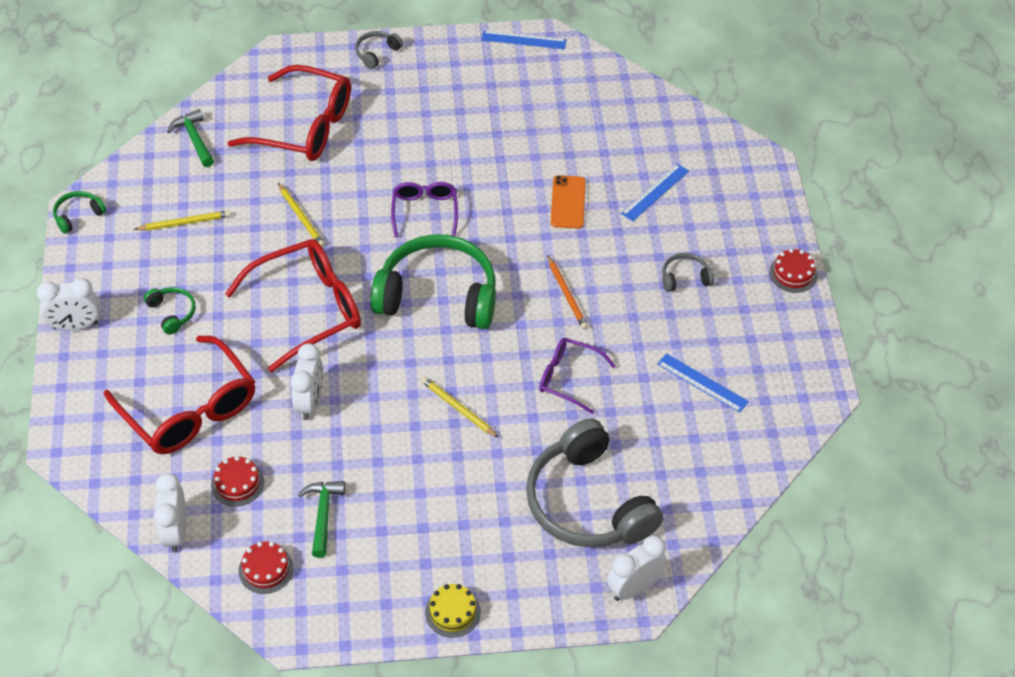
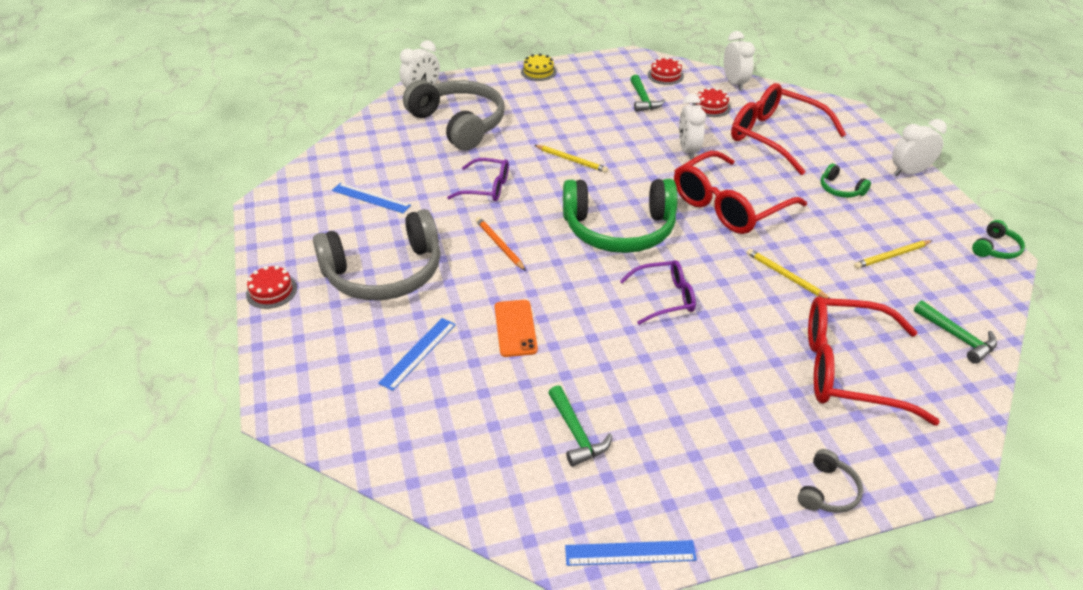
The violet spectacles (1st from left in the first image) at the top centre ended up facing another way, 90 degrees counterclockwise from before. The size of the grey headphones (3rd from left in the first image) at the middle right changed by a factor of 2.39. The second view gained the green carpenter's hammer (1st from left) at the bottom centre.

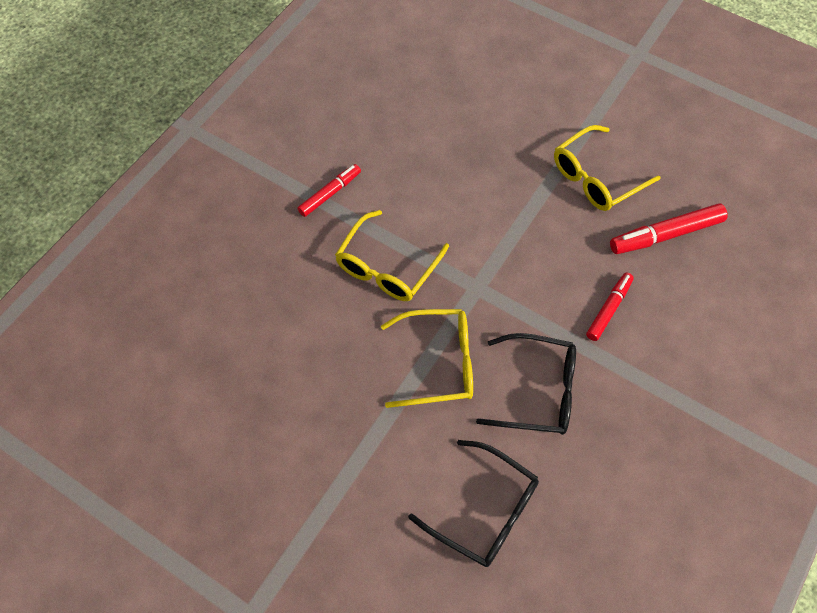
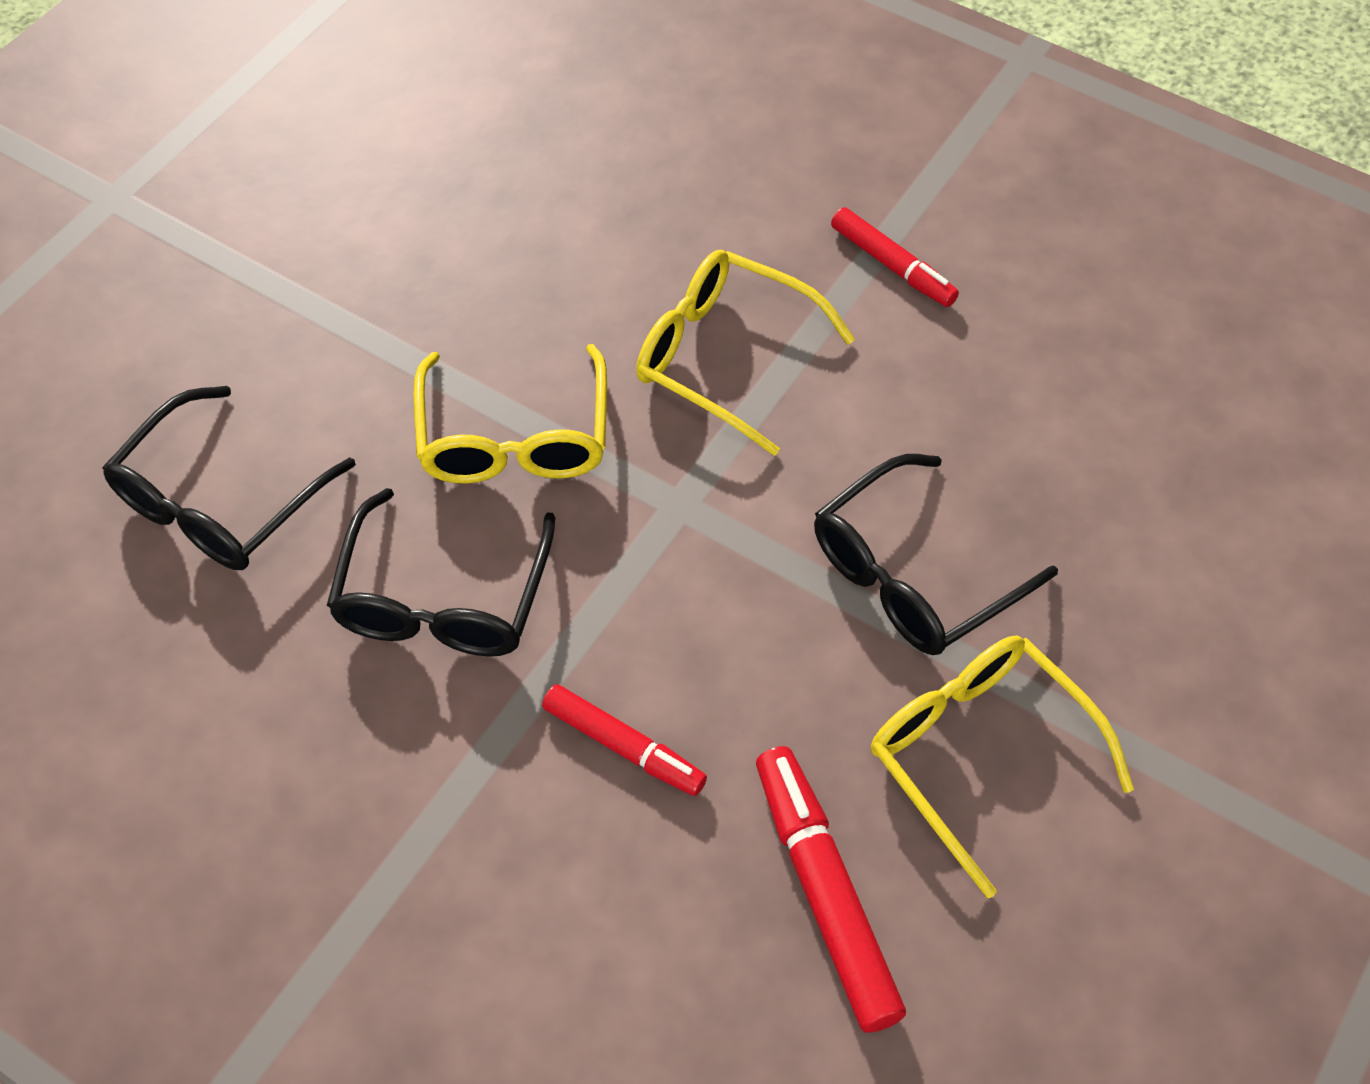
The second view gained the black spectacles (3rd from left) at the middle right.

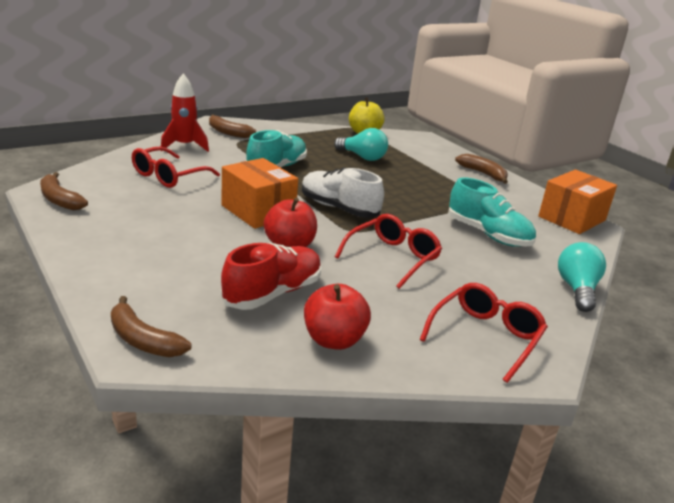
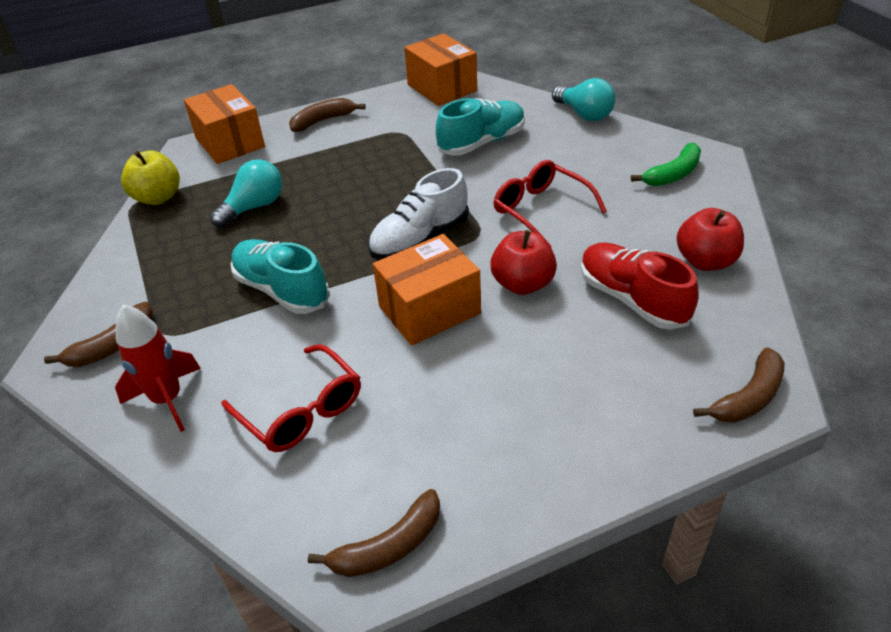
The teal lightbulb (2nd from left) at the middle right ended up facing another way, 150 degrees counterclockwise from before. Where the crimson spectacles (3rd from left) stood at the middle right, the green toy banana came to stand at the top right. The second view gained the orange-coloured package (1st from left) at the top left.

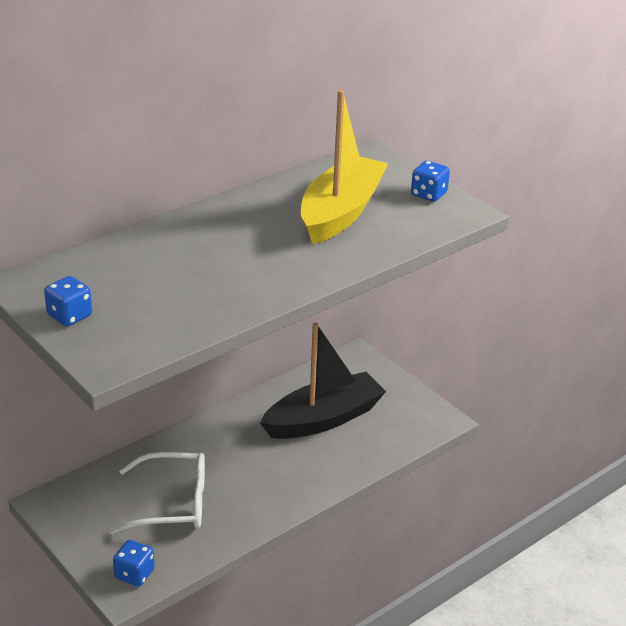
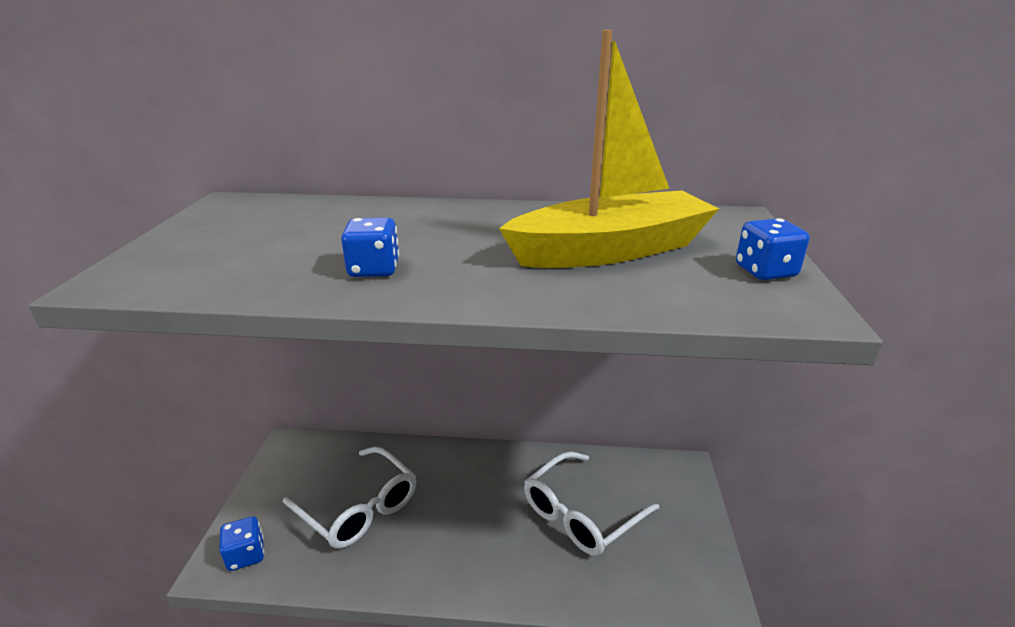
The blue game die (1st from left in the first image) ended up elsewhere, having gone from the middle left to the centre. Where the black toy boat stood at the centre, the snow-white spectacles (2nd from left) came to stand at the bottom centre.

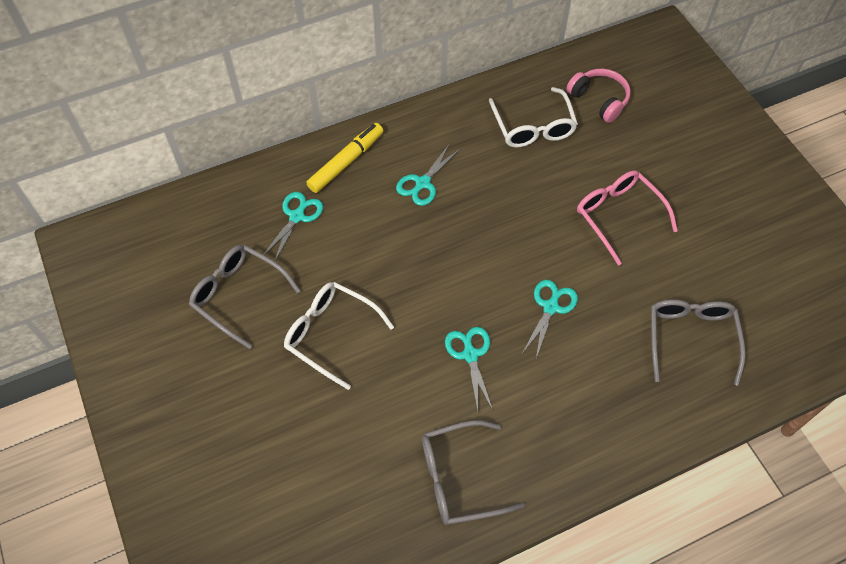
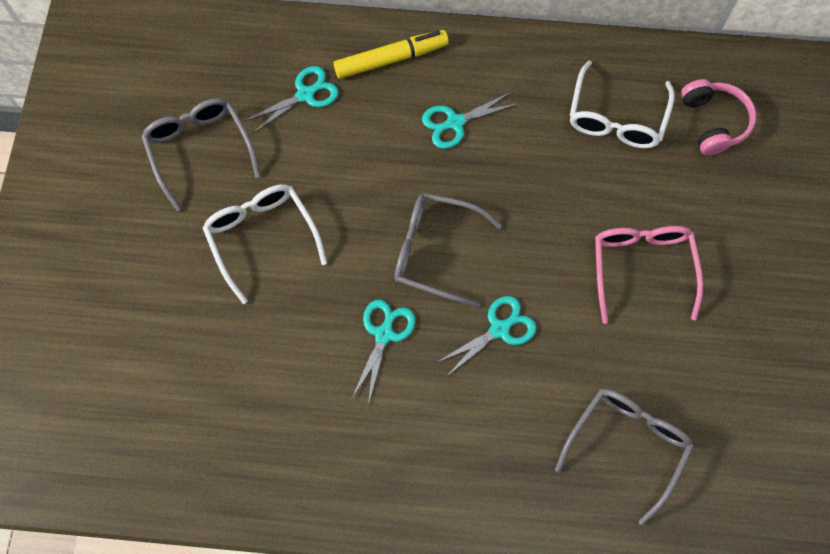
The grey spectacles (2nd from left) ended up elsewhere, having gone from the bottom centre to the centre.

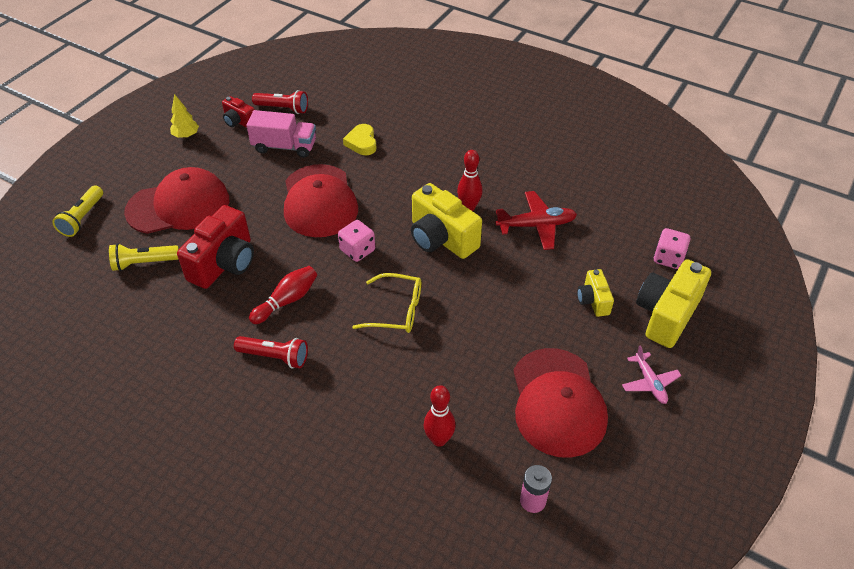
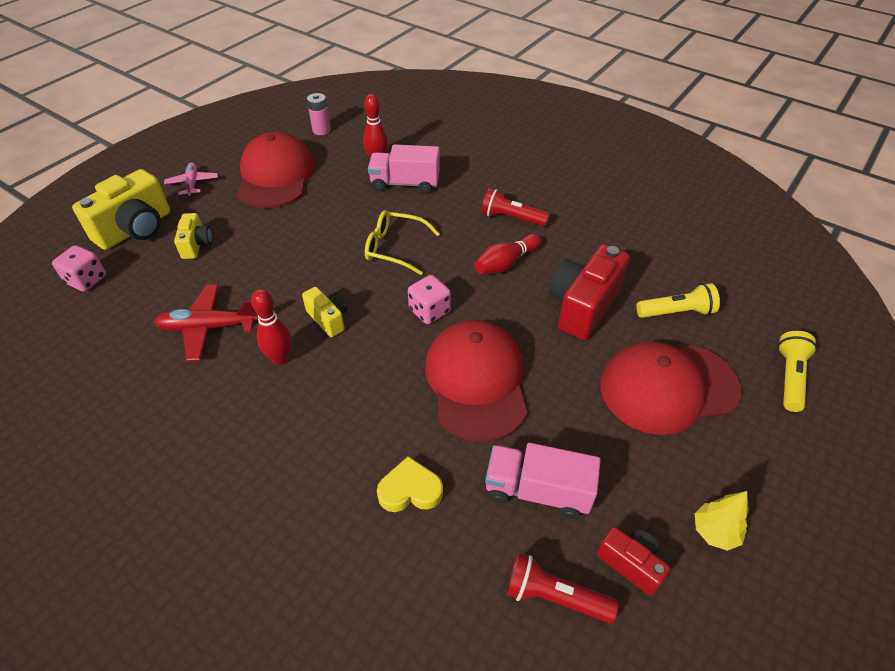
The golden heart at the top centre ended up facing another way, 90 degrees counterclockwise from before. The size of the golden photo camera (1st from left in the first image) at the centre changed by a factor of 0.54. The second view gained the rosy truck (1st from left) at the top centre.

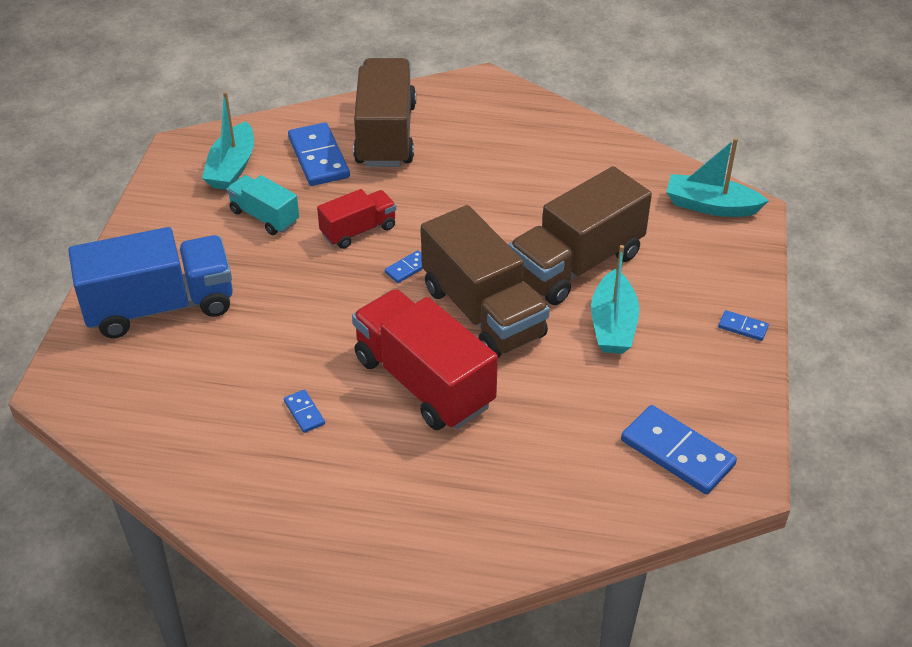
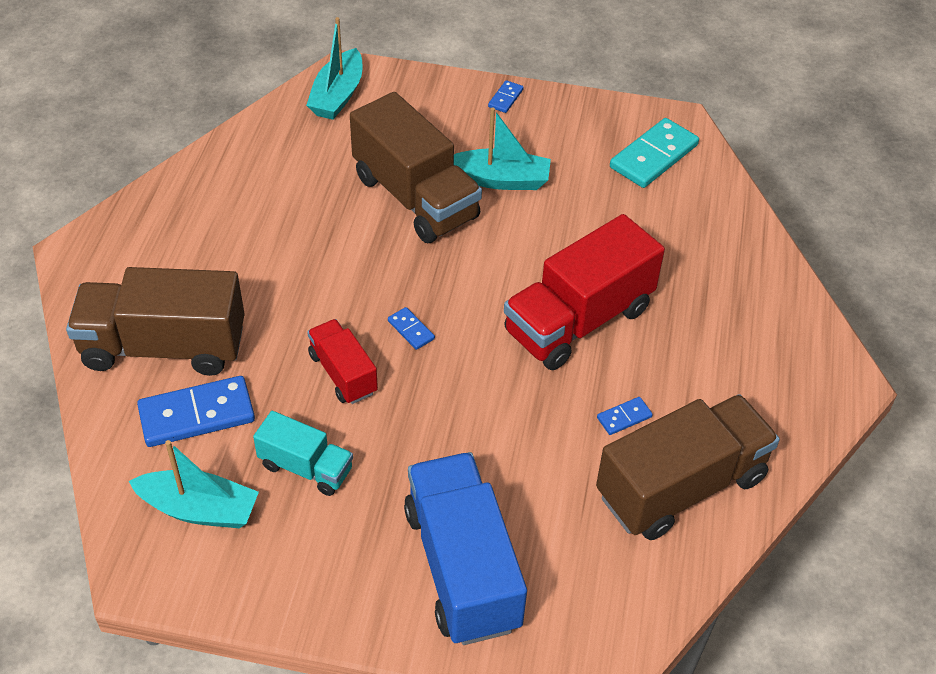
The teal truck at the top left ended up facing another way, 105 degrees counterclockwise from before. The dark brown truck (2nd from left in the first image) ended up elsewhere, having gone from the centre to the bottom right. What was the blue domino piece (4th from left) at the bottom right turned into the teal domino piece at the top right.

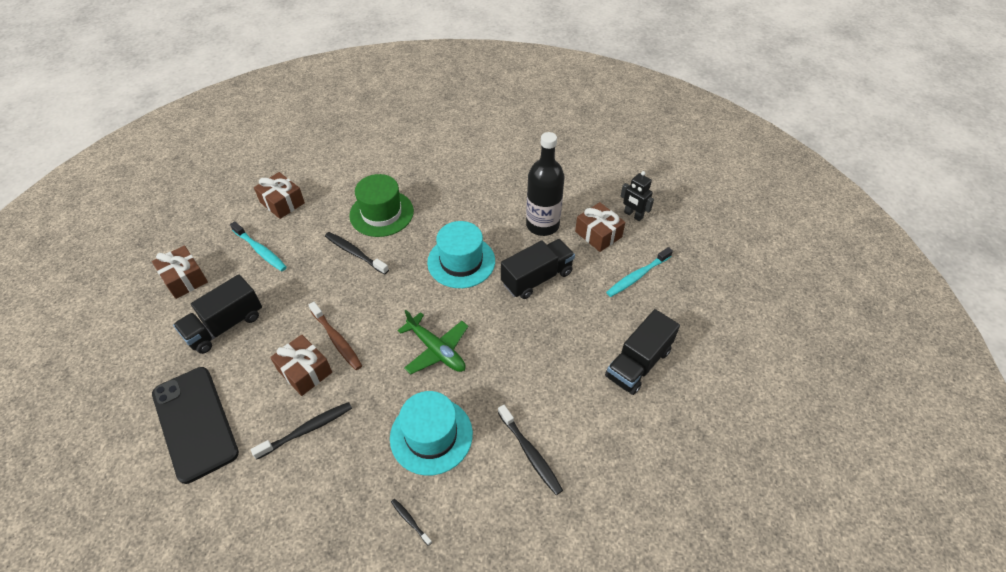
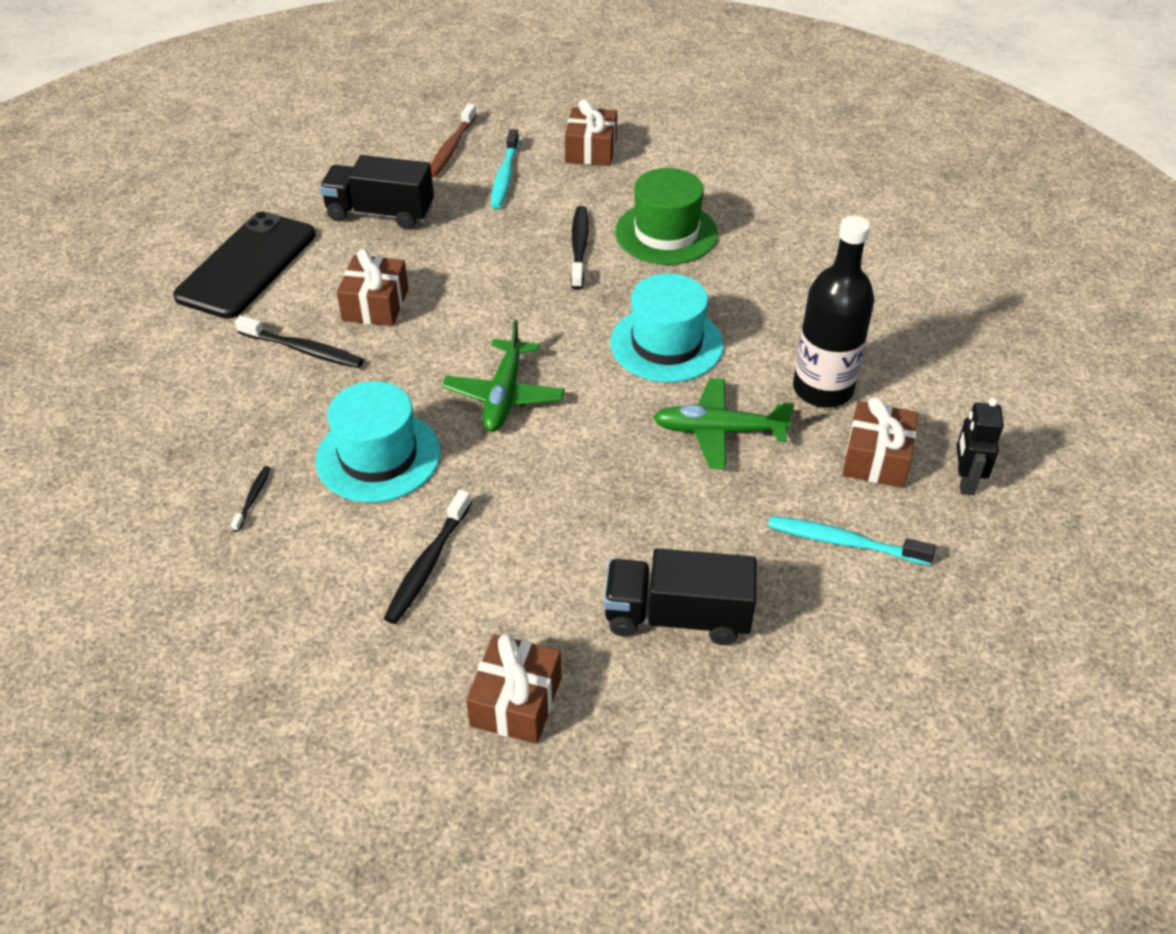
Where the black truck (2nd from left) stood at the centre, the green aeroplane (2nd from left) came to stand at the centre. The dark brown gift (1st from left in the first image) ended up elsewhere, having gone from the middle left to the bottom centre. The dark brown tooth brush ended up elsewhere, having gone from the middle left to the top centre.

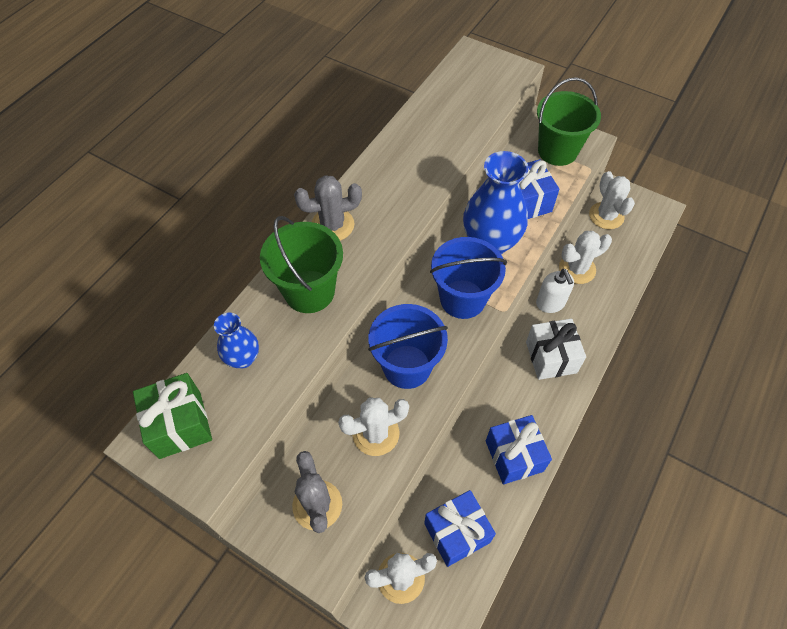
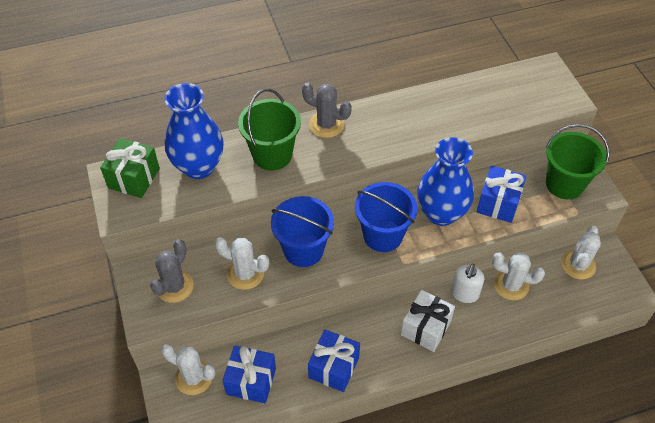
The size of the blue tall vase (1st from left) at the middle left changed by a factor of 1.92.

